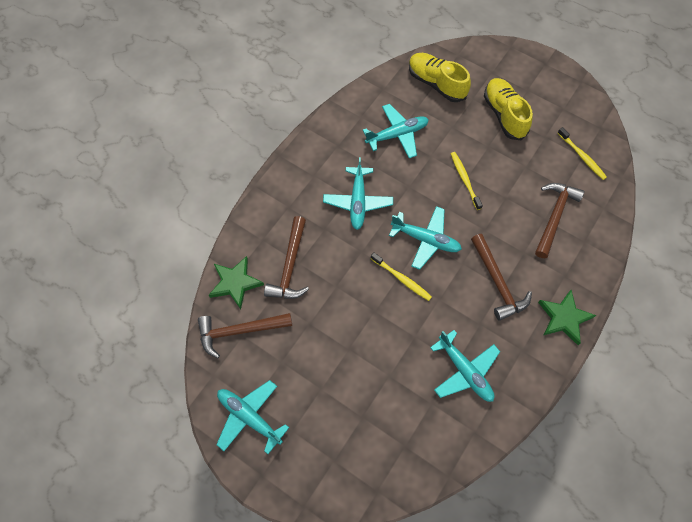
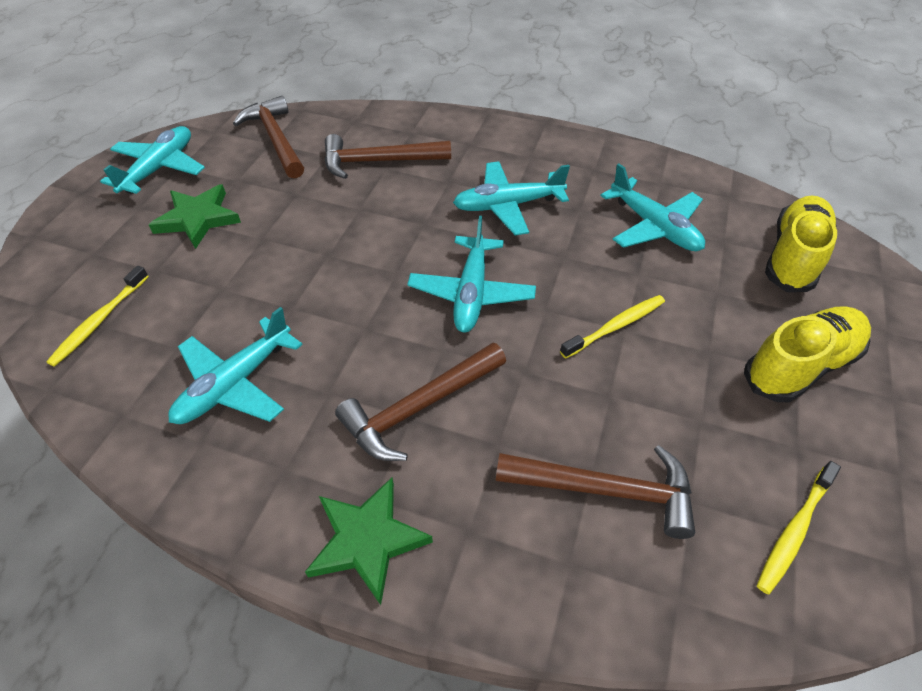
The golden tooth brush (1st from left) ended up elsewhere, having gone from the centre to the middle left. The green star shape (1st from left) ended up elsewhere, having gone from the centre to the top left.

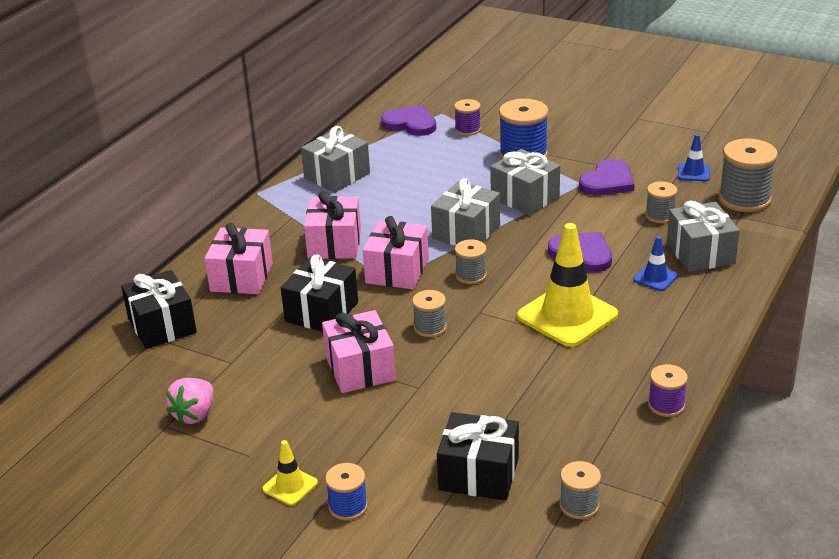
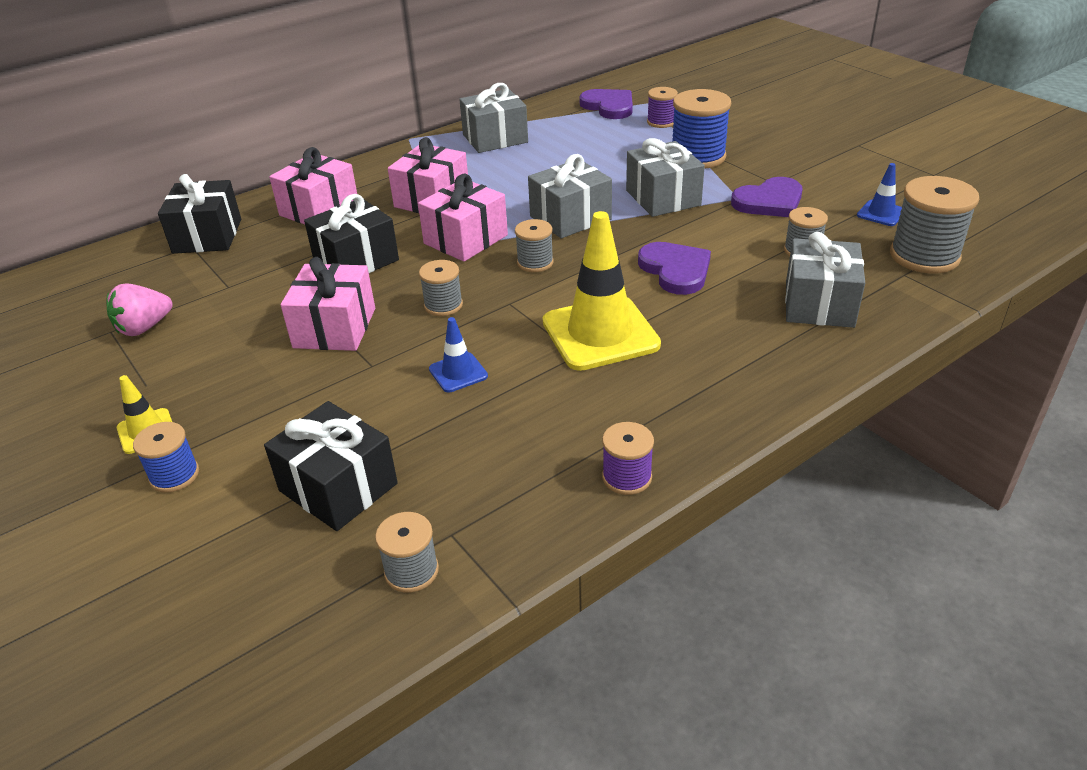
The blue safety cone (1st from left) ended up elsewhere, having gone from the middle right to the centre.

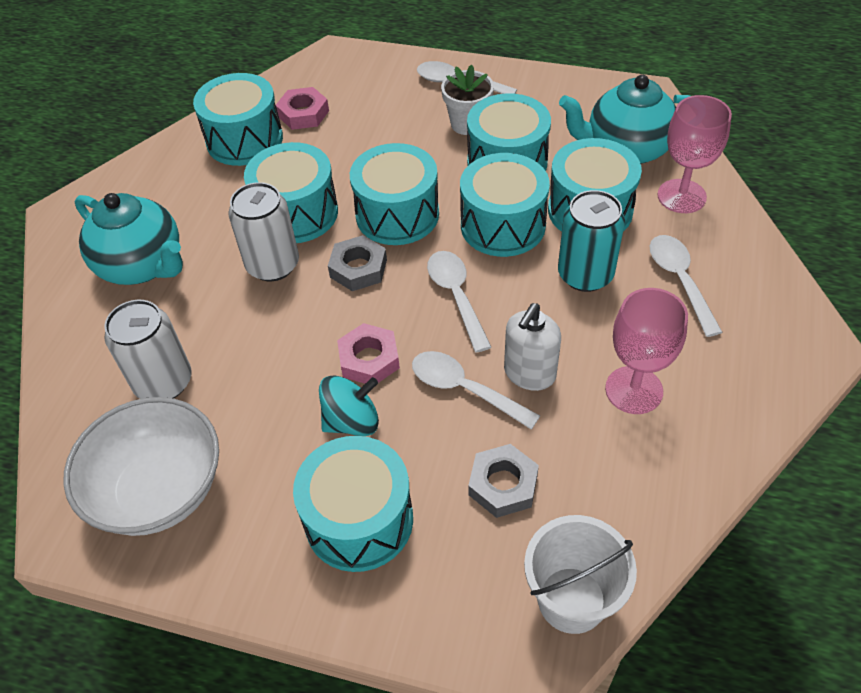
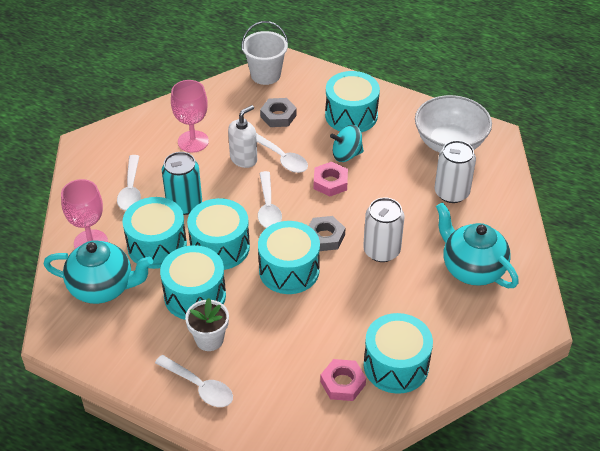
The second view lost the teal snare drum (2nd from left) at the top centre.

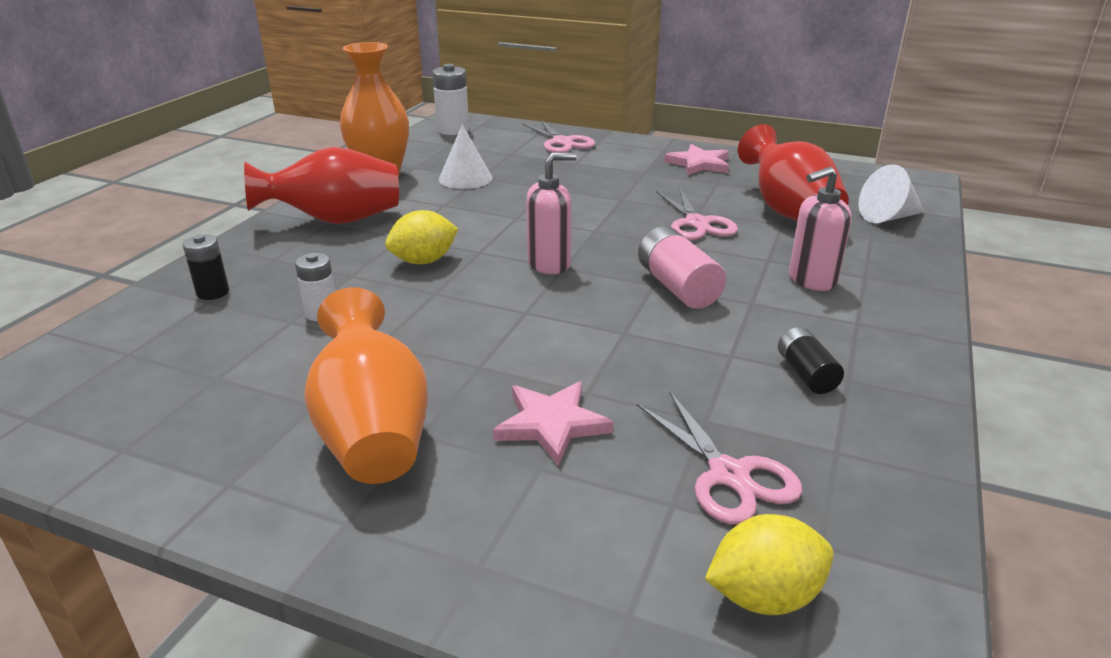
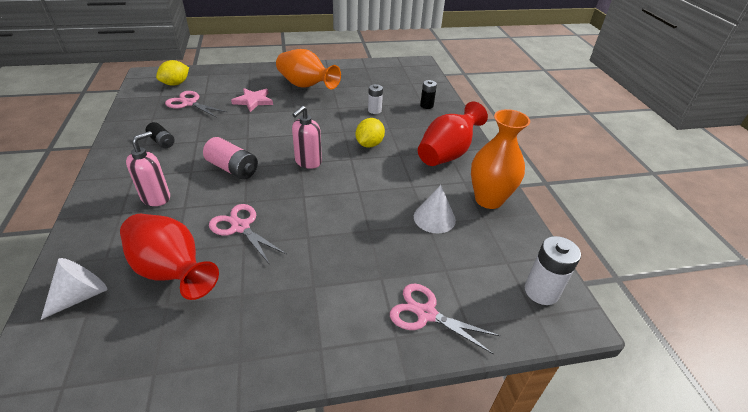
The second view lost the rosy star shape (2nd from left) at the top centre.

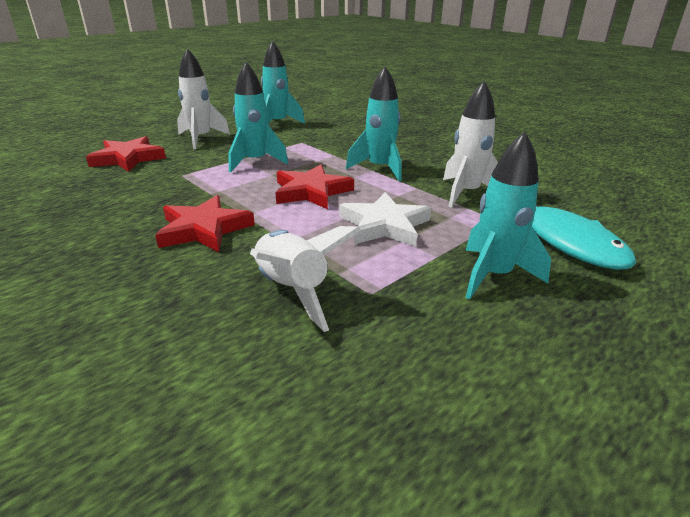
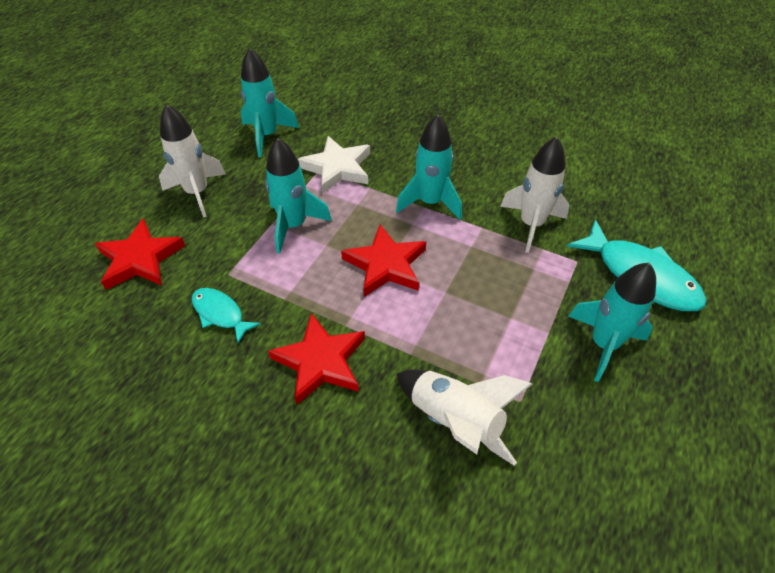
The snow-white star shape ended up elsewhere, having gone from the centre to the top centre. The second view gained the teal toy fish (1st from left) at the middle left.

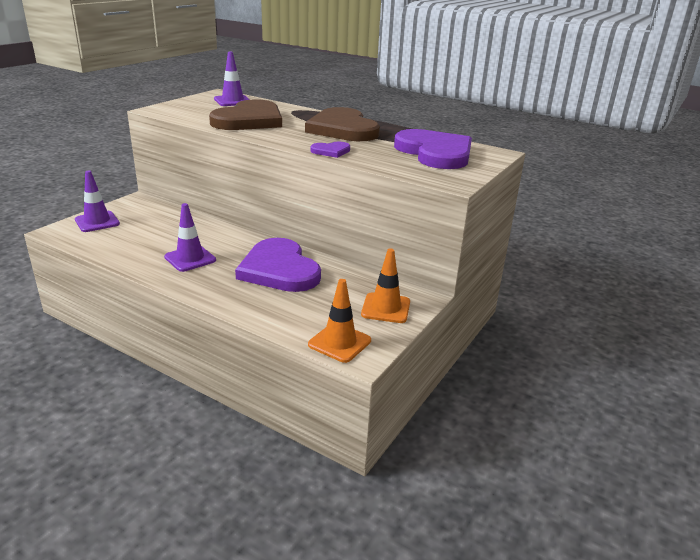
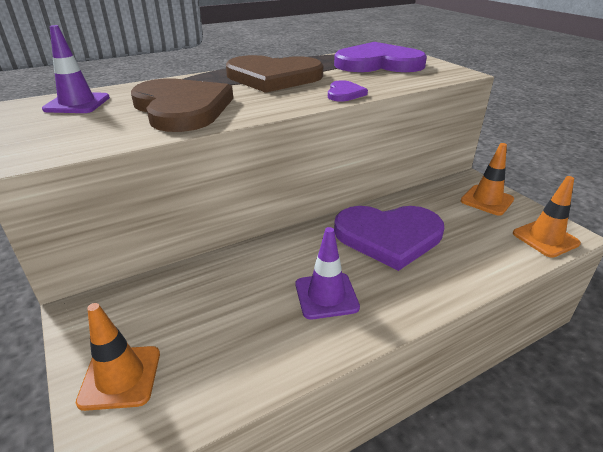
What was the violet safety cone (1st from left) at the middle left turned into the orange-coloured safety cone (1st from left) at the bottom left.

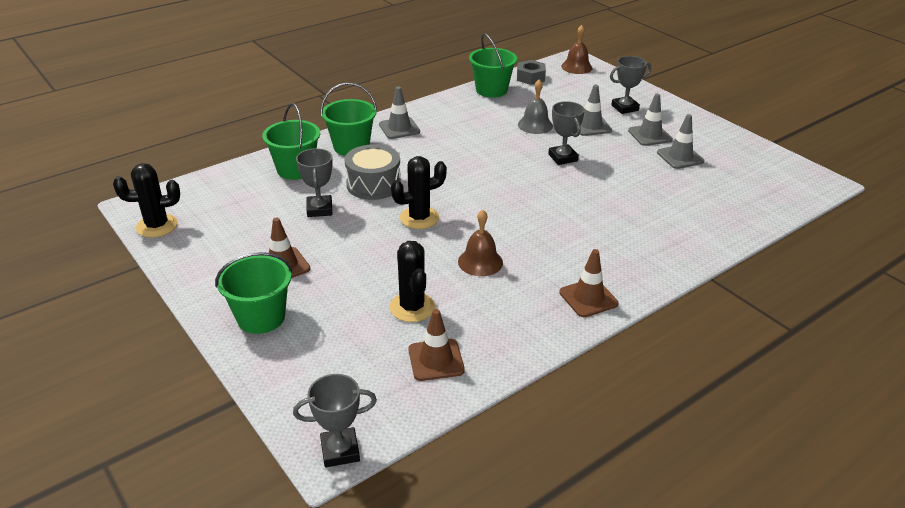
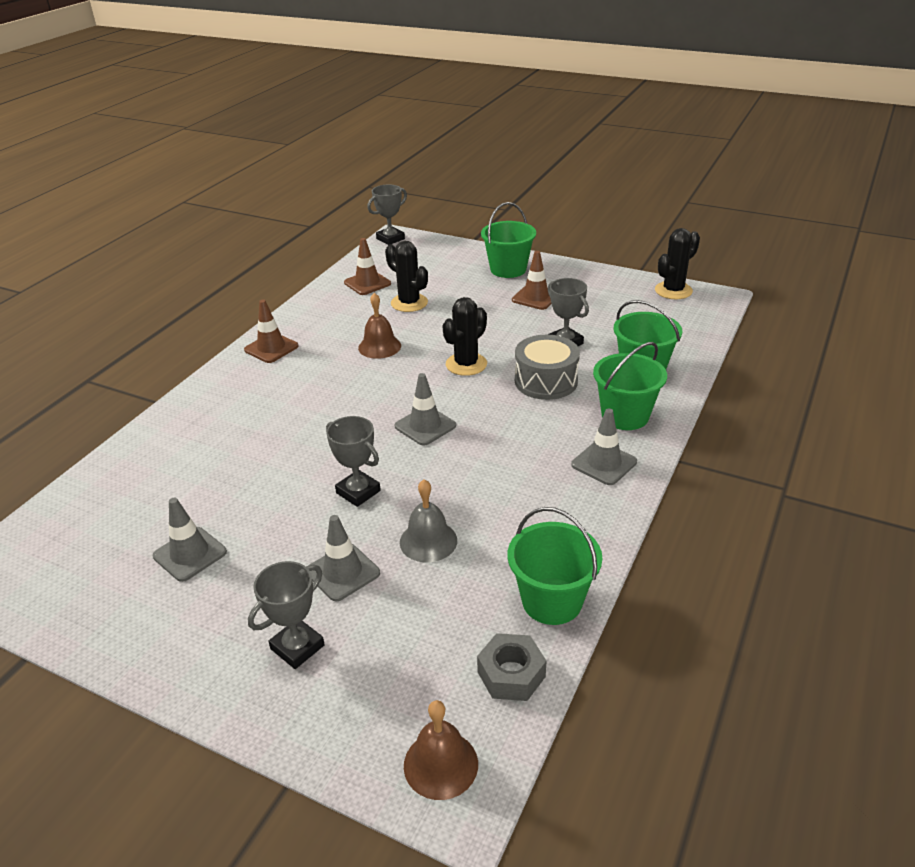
The grey safety cone (3rd from left) ended up elsewhere, having gone from the top right to the centre.

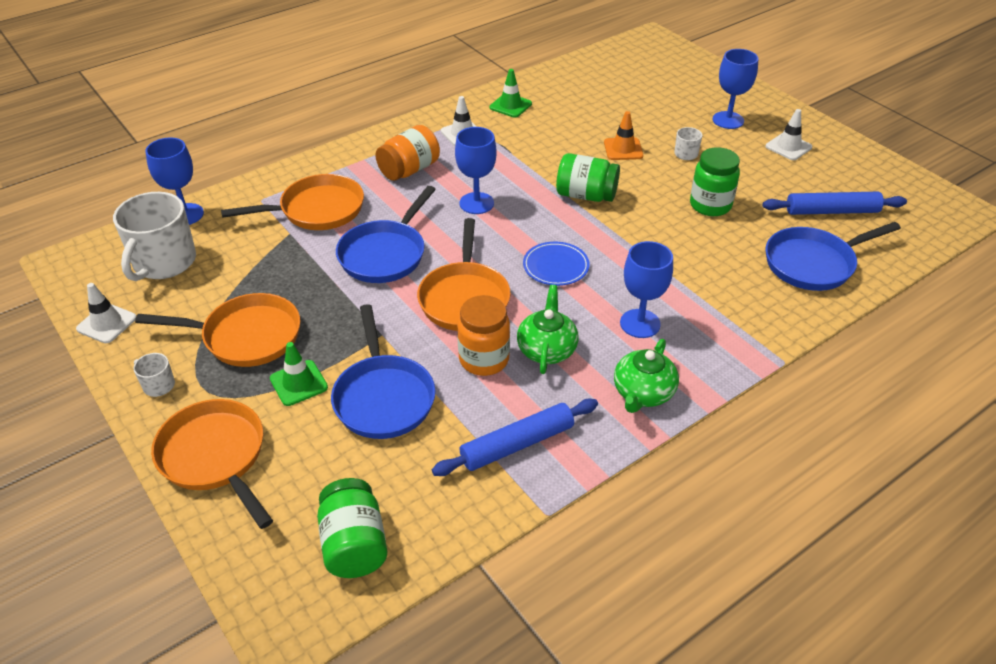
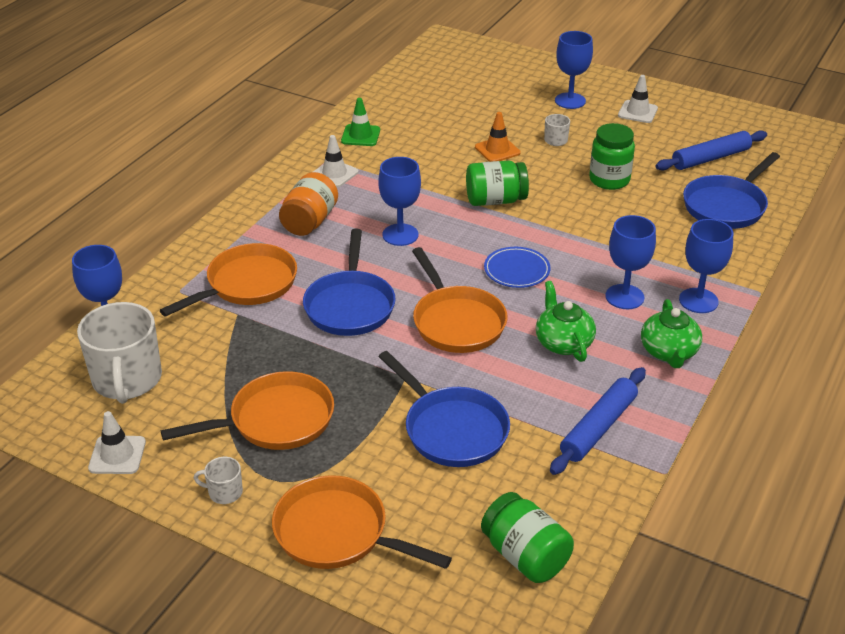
The second view lost the orange-coloured jam jar (2nd from left) at the centre. The second view lost the green safety cone (1st from left) at the middle left. The second view gained the blue goblet (5th from left) at the middle right.

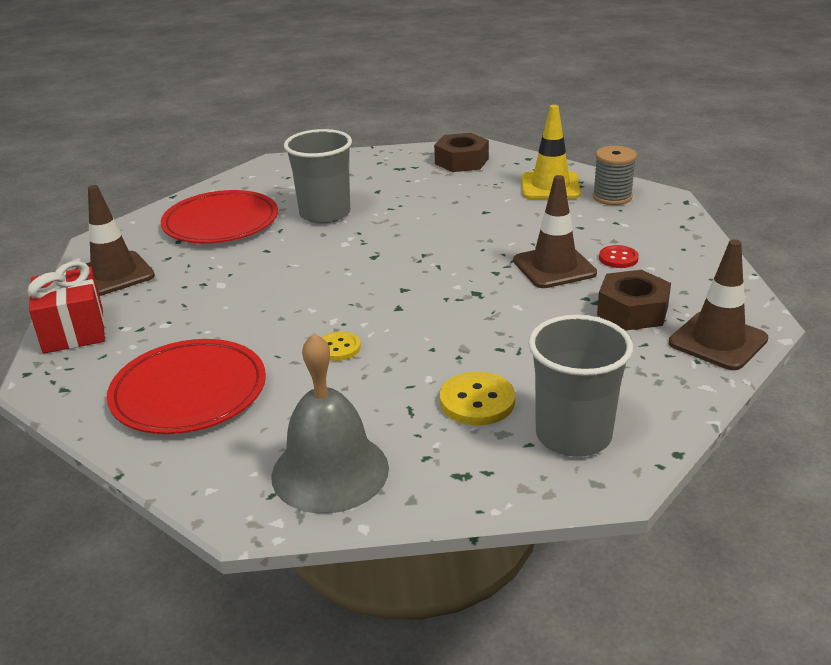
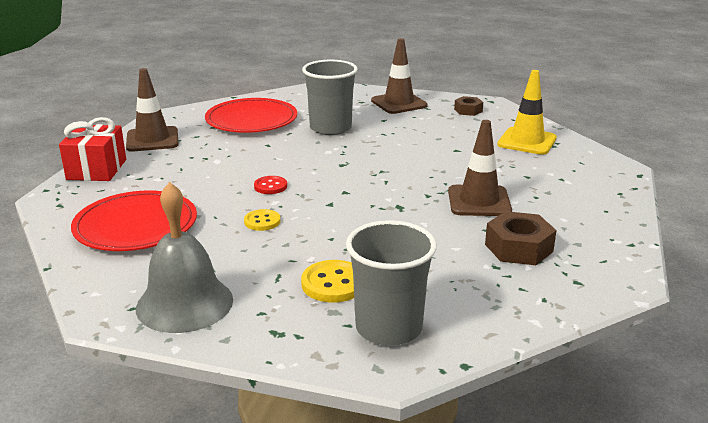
The size of the dark brown nut (1st from left) at the top centre changed by a factor of 0.60. The second view lost the grey reel of thread at the top right. The dark brown safety cone (3rd from left in the first image) ended up elsewhere, having gone from the middle right to the top centre. The crimson shirt button ended up elsewhere, having gone from the middle right to the centre.

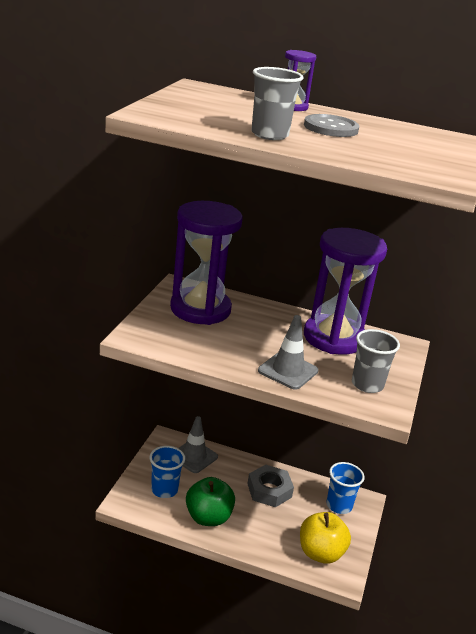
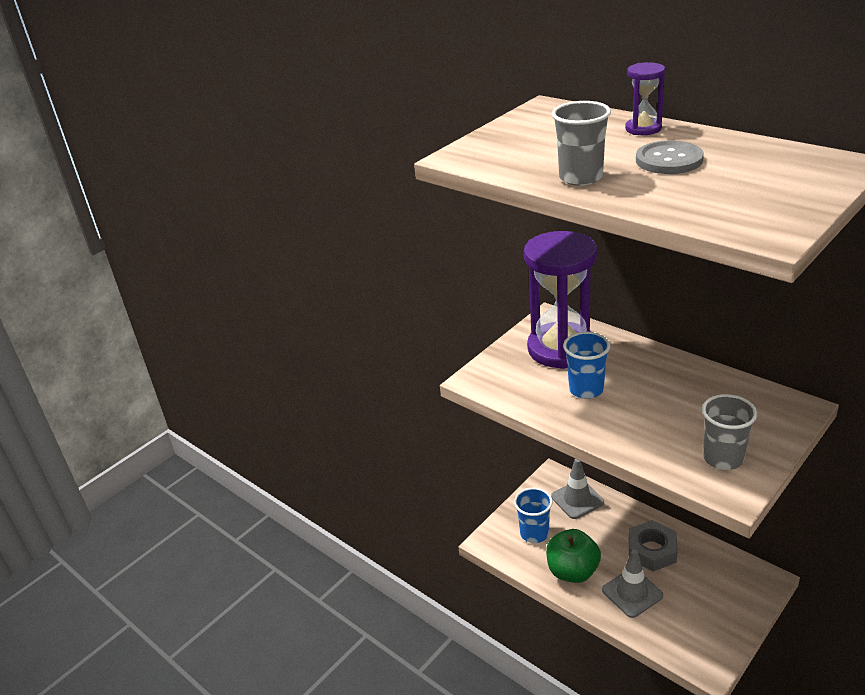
The second view lost the violet hourglass (3rd from left) at the middle right. The grey safety cone (2nd from left) ended up elsewhere, having gone from the centre to the bottom right. The blue tumbler (2nd from left) ended up elsewhere, having gone from the bottom right to the middle right. The second view lost the golden apple fruit at the bottom right.

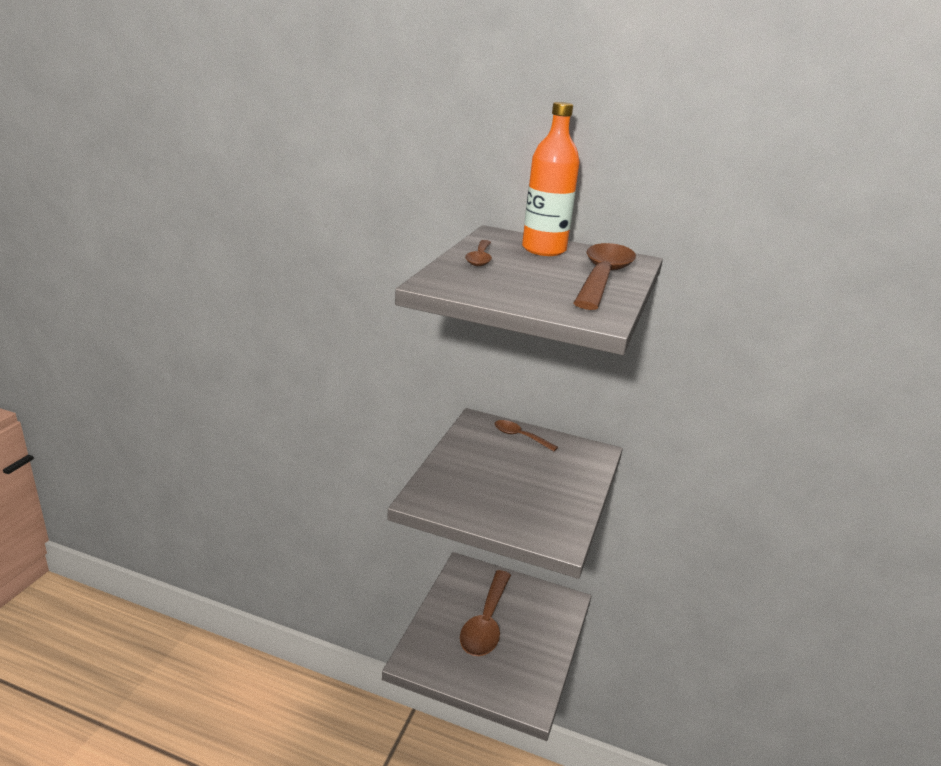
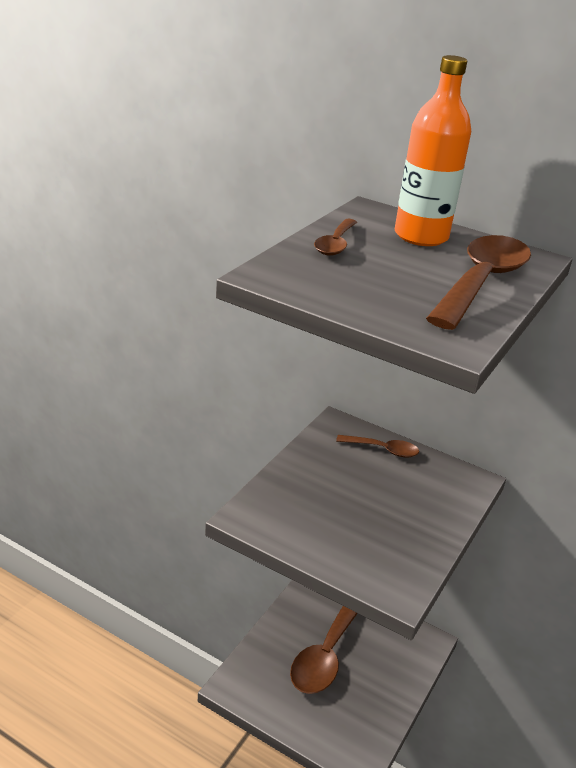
The dark brown tablespoon (3rd from left) at the centre ended up facing another way, 150 degrees clockwise from before.

